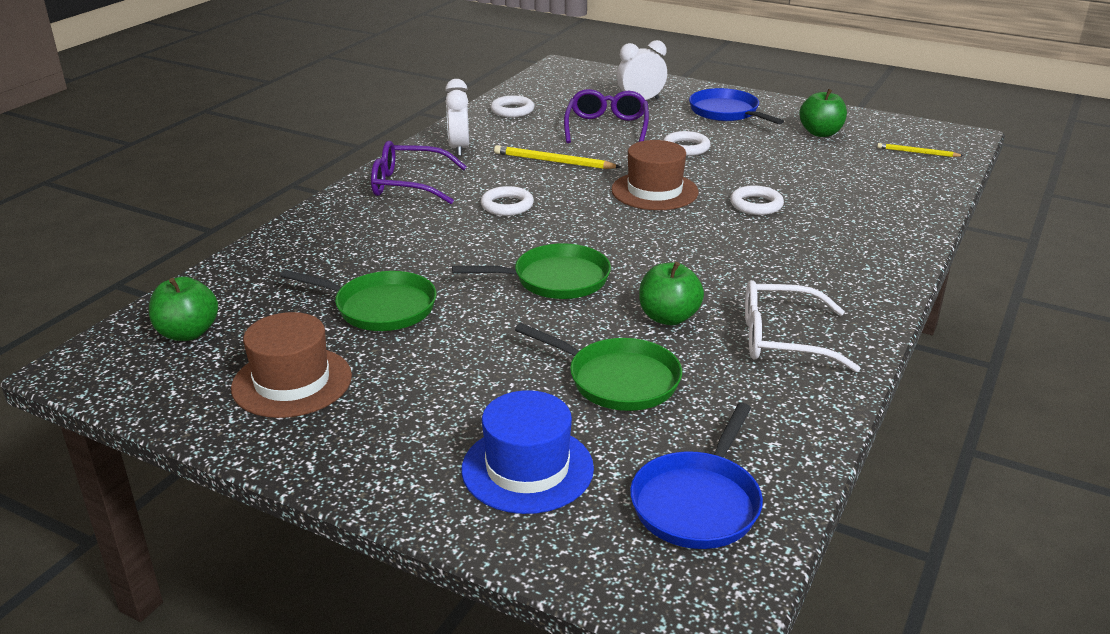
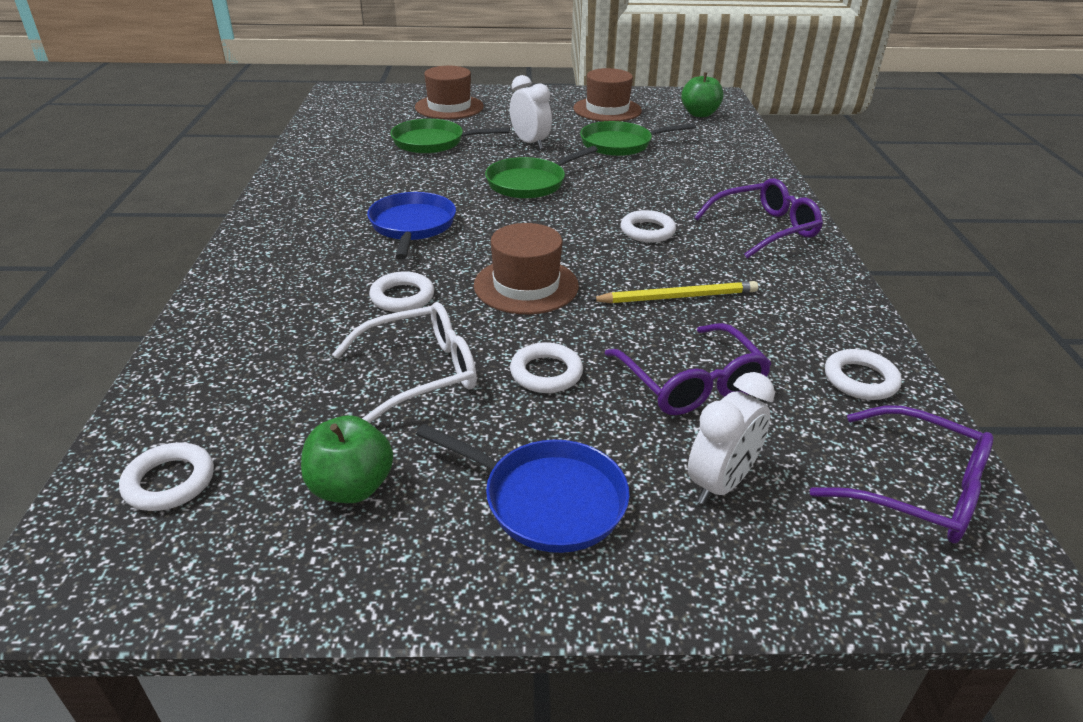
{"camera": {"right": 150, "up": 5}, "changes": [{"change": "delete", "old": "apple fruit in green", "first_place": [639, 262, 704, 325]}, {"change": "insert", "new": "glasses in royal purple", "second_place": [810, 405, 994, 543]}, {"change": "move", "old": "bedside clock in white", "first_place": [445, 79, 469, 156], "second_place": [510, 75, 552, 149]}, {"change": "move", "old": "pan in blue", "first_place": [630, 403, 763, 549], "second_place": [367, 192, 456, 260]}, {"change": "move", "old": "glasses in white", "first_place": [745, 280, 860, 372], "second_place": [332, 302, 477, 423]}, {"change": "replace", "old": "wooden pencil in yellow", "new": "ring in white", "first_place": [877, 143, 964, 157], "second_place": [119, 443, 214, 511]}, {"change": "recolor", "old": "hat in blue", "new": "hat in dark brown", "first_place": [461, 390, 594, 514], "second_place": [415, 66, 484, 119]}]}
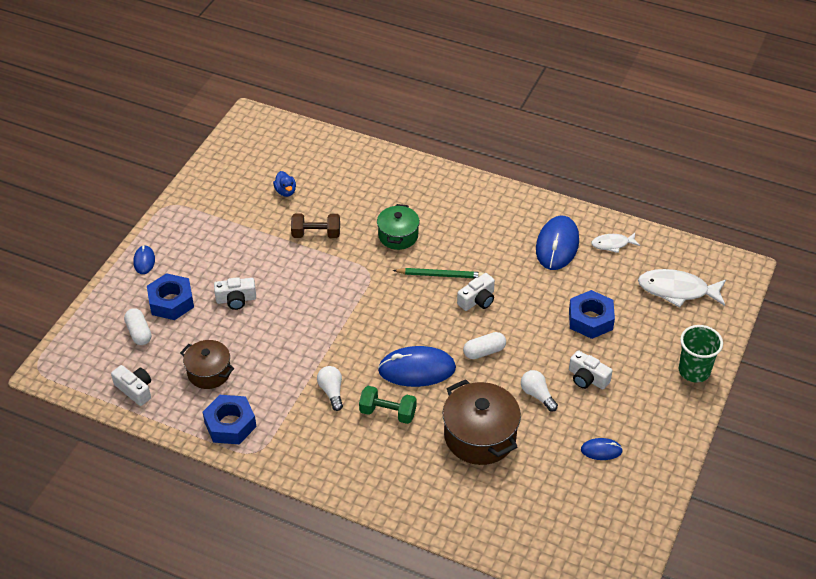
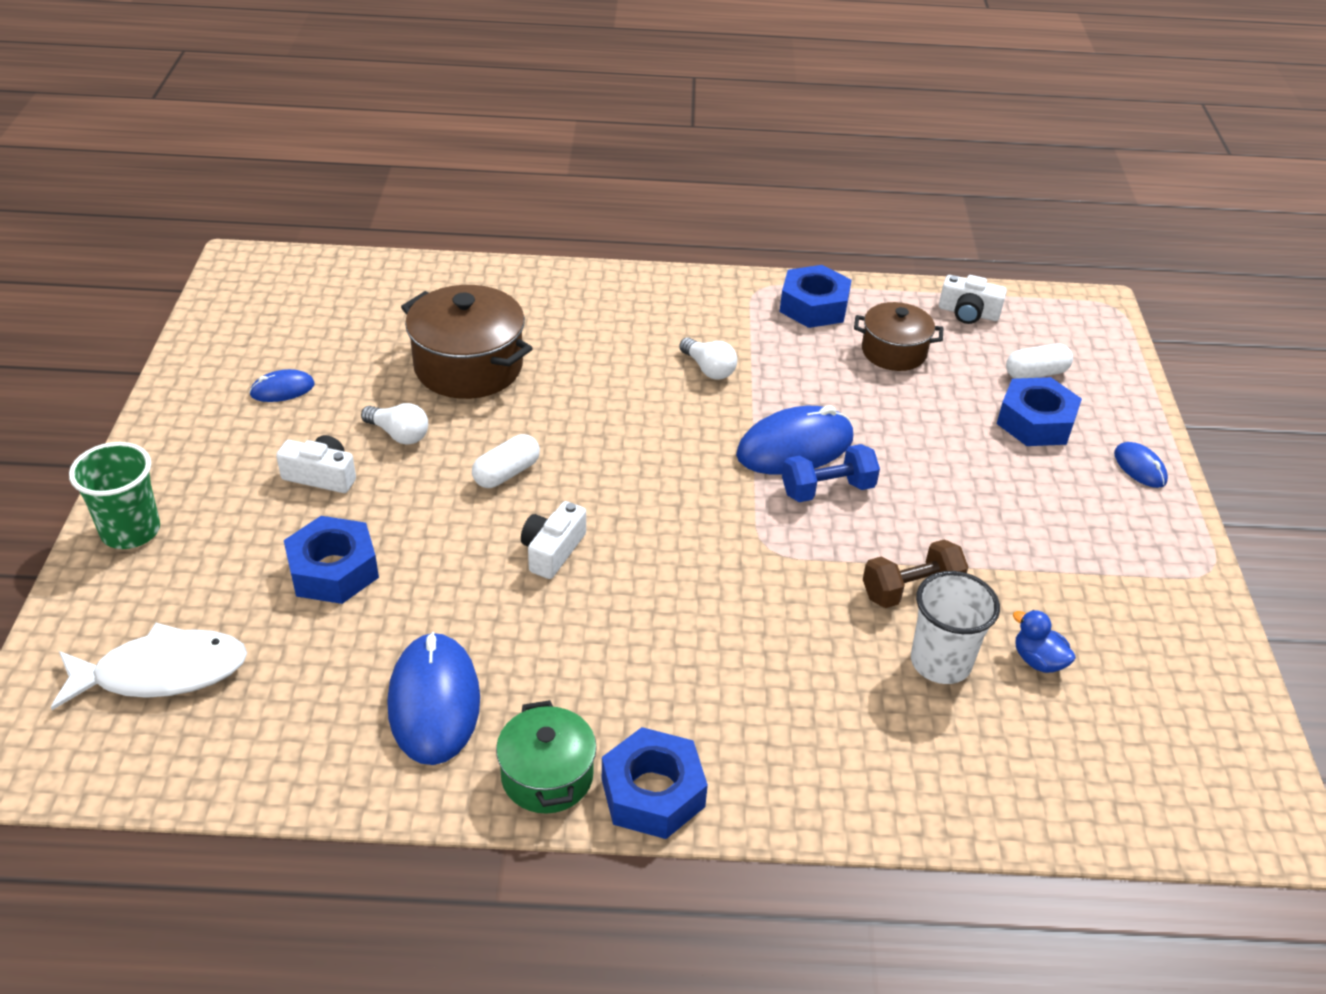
{"camera": {"right": 155, "up": -5}, "changes": [{"change": "delete", "old": "camera in white", "first_place": [214, 277, 256, 310]}, {"change": "delete", "old": "free weight in green", "first_place": [359, 386, 416, 424]}, {"change": "delete", "old": "wooden pencil in green", "first_place": [393, 268, 484, 278]}, {"change": "delete", "old": "fish figure in white", "first_place": [592, 233, 640, 253]}, {"change": "insert", "new": "nut in blue", "second_place": [602, 727, 708, 839]}, {"change": "insert", "new": "free weight in blue", "second_place": [782, 444, 880, 502]}, {"change": "insert", "new": "cup in white", "second_place": [911, 571, 1000, 684]}, {"change": "move", "old": "pot in green", "first_place": [377, 204, 420, 250], "second_place": [496, 700, 597, 814]}, {"change": "move", "old": "mouse in blue", "first_place": [378, 346, 456, 387], "second_place": [736, 406, 854, 475]}, {"change": "rotate", "old": "pill shape in white", "first_place": [124, 308, 151, 345], "second_place": [1006, 344, 1073, 379], "degrees": -60}]}
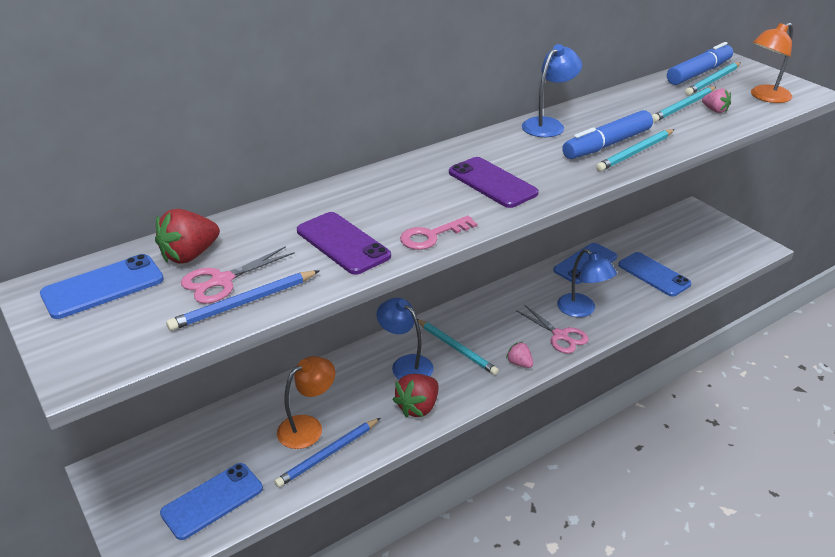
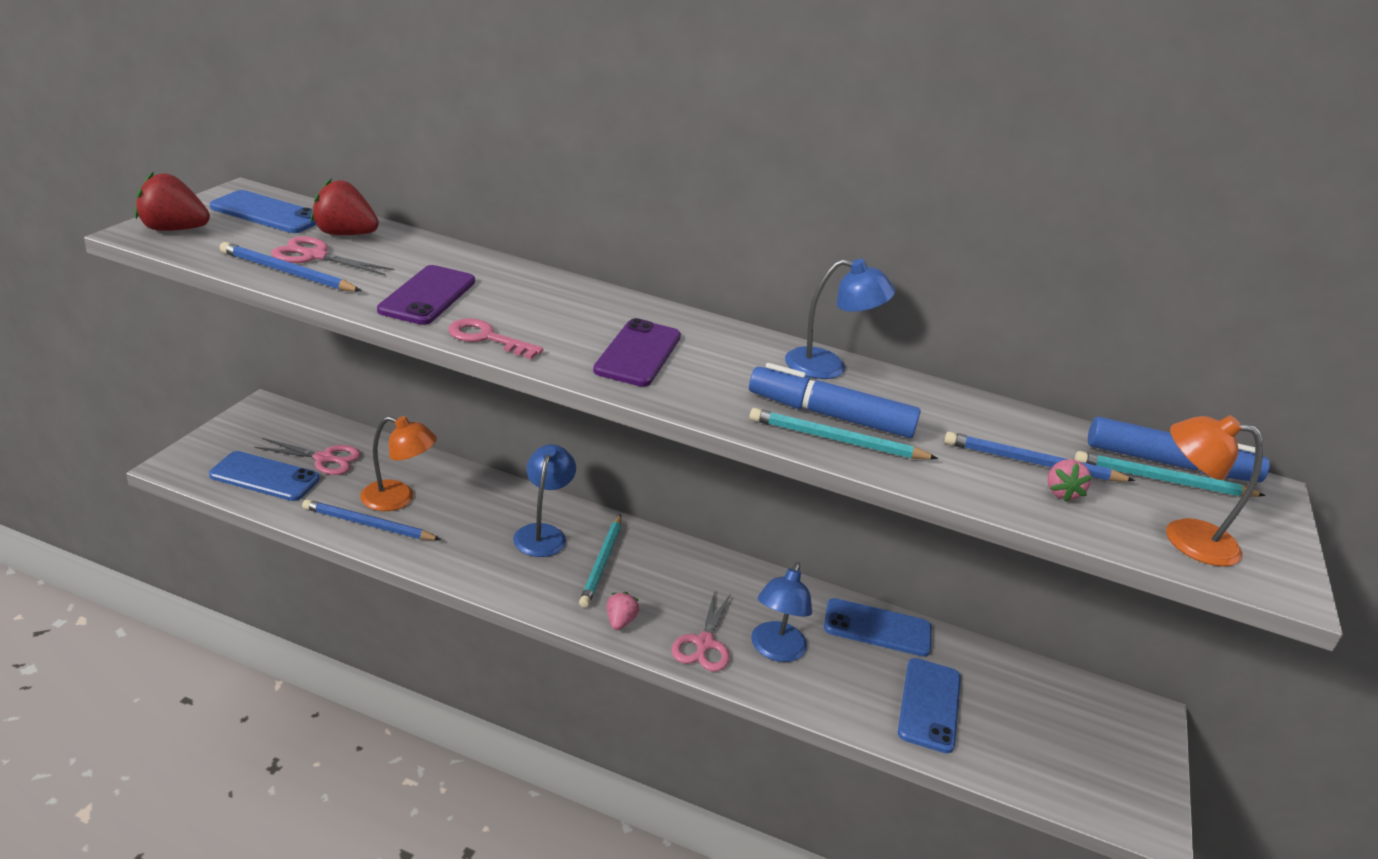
{"camera": {"right": 50, "up": -5}, "changes": [{"change": "insert", "new": "pair of scissors in rosy", "second_place": [255, 438, 361, 475]}, {"change": "move", "old": "berry in red", "first_place": [393, 374, 439, 417], "second_place": [135, 171, 210, 231]}, {"change": "recolor", "old": "wooden pencil in teal", "new": "wooden pencil in blue", "first_place": [652, 87, 716, 122], "second_place": [944, 432, 1135, 481]}]}
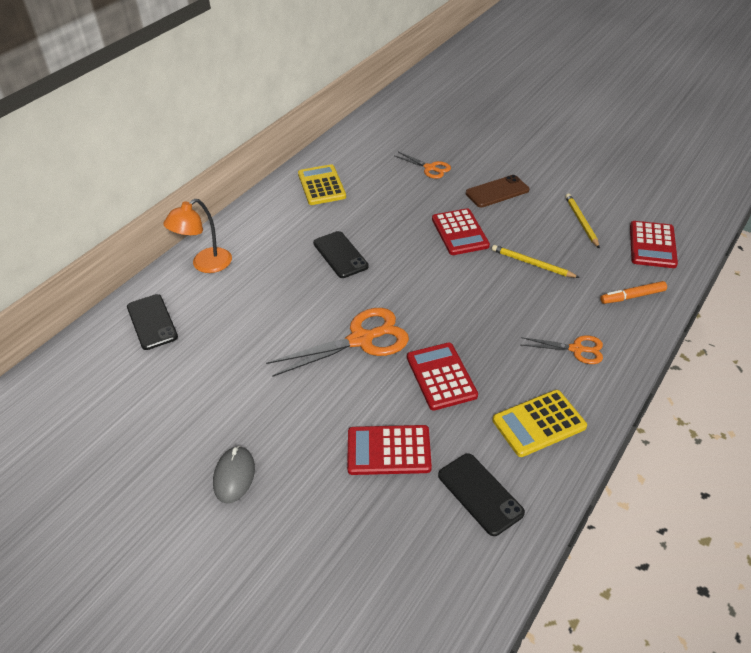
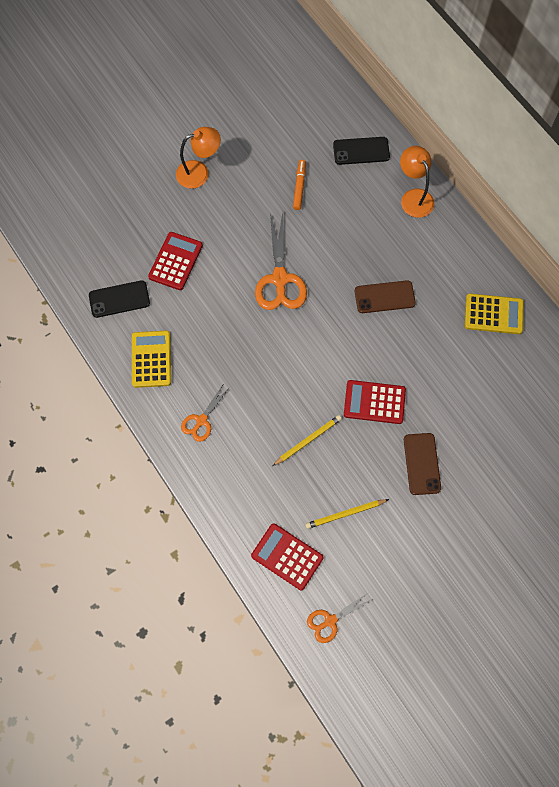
{"camera": {"right": 110, "up": 25}, "changes": [{"change": "delete", "old": "adding machine in red", "first_place": [407, 342, 478, 411]}, {"change": "move", "old": "pair of scissors in orange", "first_place": [395, 152, 451, 179], "second_place": [307, 592, 373, 643]}, {"change": "move", "old": "marker in orange", "first_place": [600, 281, 667, 304], "second_place": [293, 160, 306, 210]}, {"change": "replace", "old": "mouse in ash-grey", "new": "desk lamp in orange", "first_place": [213, 446, 255, 504], "second_place": [176, 127, 221, 189]}, {"change": "recolor", "old": "phone in ebony", "new": "phone in dark brown", "first_place": [313, 231, 369, 278], "second_place": [355, 280, 416, 313]}, {"change": "rotate", "old": "wooden pencil in yellow", "first_place": [565, 194, 600, 249], "second_place": [305, 499, 389, 529], "degrees": 150}]}
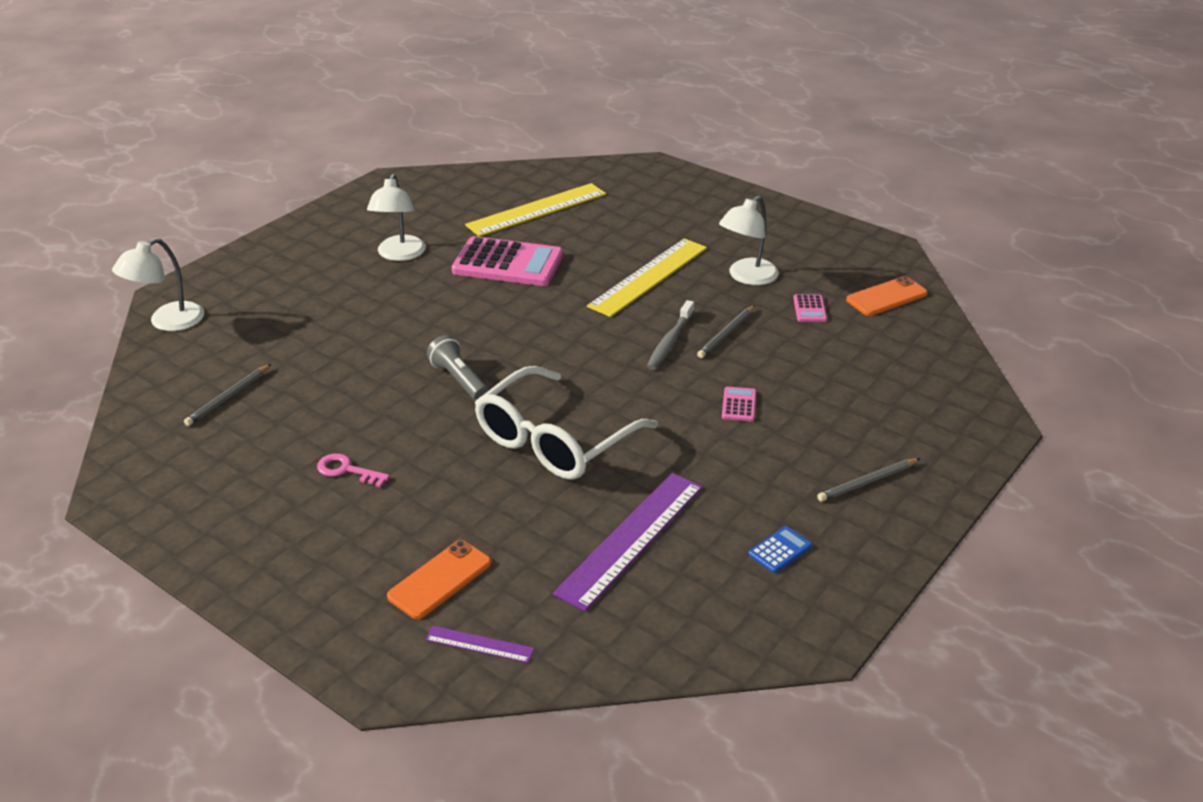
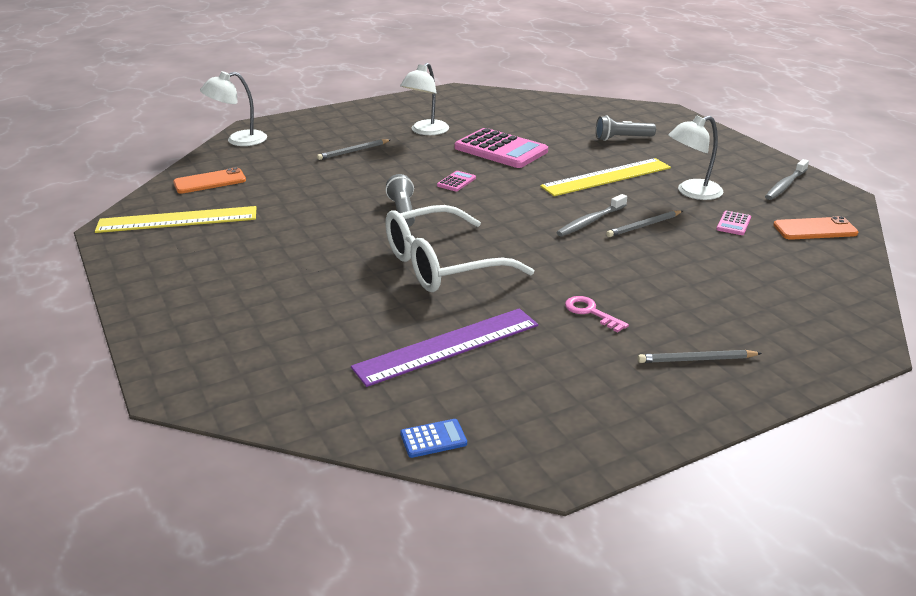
{"camera": {"right": 25, "up": -5}, "changes": [{"change": "delete", "old": "ruler in royal purple", "first_place": [426, 626, 534, 663]}, {"change": "insert", "new": "flashlight in ash-grey", "second_place": [596, 116, 656, 141]}, {"change": "insert", "new": "tooth brush in ash-grey", "second_place": [765, 159, 809, 200]}, {"change": "move", "old": "wooden pencil in ash-grey", "first_place": [184, 364, 271, 426], "second_place": [317, 139, 391, 160]}, {"change": "move", "old": "key in rosy", "first_place": [317, 453, 390, 487], "second_place": [565, 296, 629, 333]}, {"change": "move", "old": "phone in orange", "first_place": [387, 540, 491, 619], "second_place": [173, 167, 246, 194]}, {"change": "move", "old": "ruler in yellow", "first_place": [465, 183, 606, 237], "second_place": [95, 206, 257, 233]}, {"change": "move", "old": "adding machine in rosy", "first_place": [722, 387, 756, 422], "second_place": [437, 171, 476, 191]}, {"change": "move", "old": "adding machine in blue", "first_place": [749, 526, 812, 573], "second_place": [400, 419, 467, 458]}]}
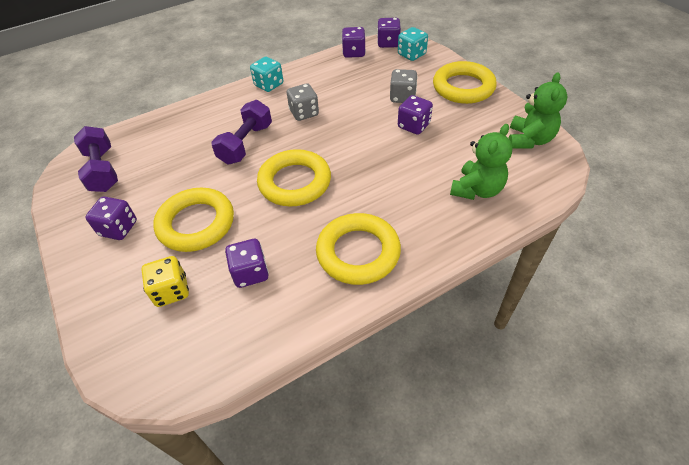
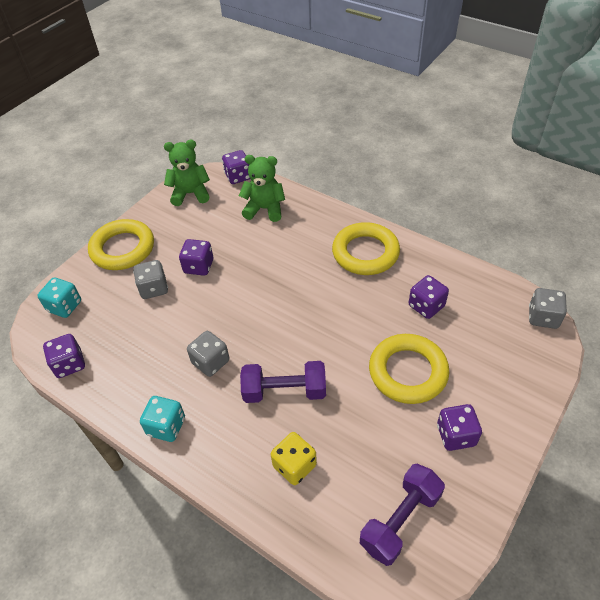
{"camera": {"right": -115, "up": 0}, "changes": [{"change": "delete", "old": "ring in yellow", "first_place": [257, 149, 331, 207]}, {"change": "insert", "new": "game die in ash-grey", "second_place": [529, 288, 567, 329]}, {"change": "move", "old": "game die in yellow", "first_place": [141, 256, 189, 307], "second_place": [271, 432, 317, 485]}, {"change": "move", "old": "game die in royal purple", "first_place": [377, 18, 401, 48], "second_place": [222, 150, 250, 184]}]}
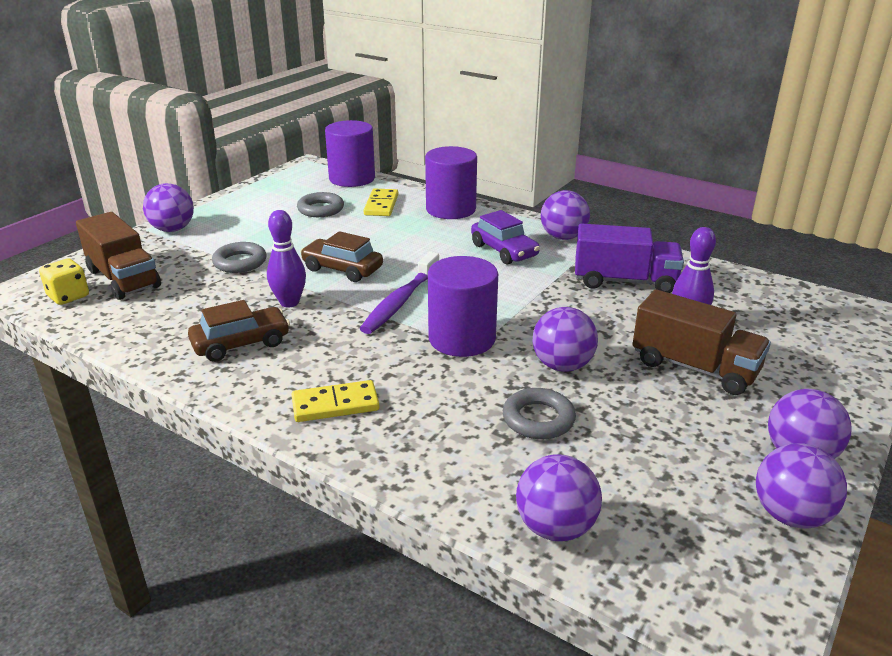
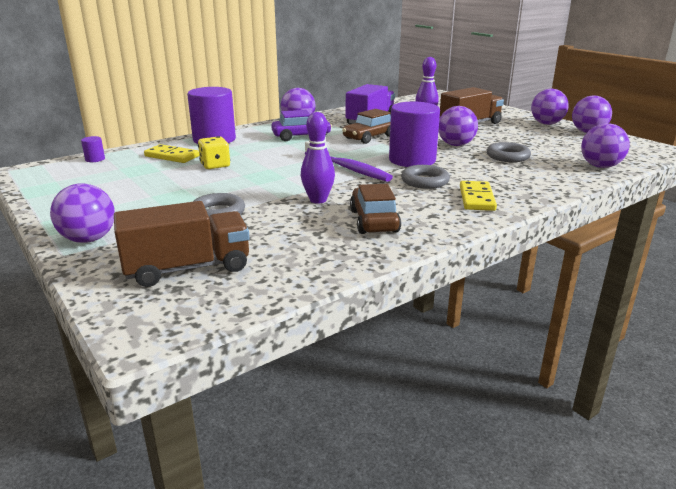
{"camera": {"right": -70, "up": -5}, "changes": [{"change": "move", "old": "game die in yellow", "first_place": [39, 258, 89, 305], "second_place": [198, 136, 230, 169]}, {"change": "move", "old": "ring in ash-grey", "first_place": [297, 192, 344, 217], "second_place": [401, 165, 450, 189]}, {"change": "move", "old": "automobile in dark brown", "first_place": [300, 231, 383, 282], "second_place": [342, 109, 391, 144]}, {"change": "resize", "old": "cylinder in royal purple", "first_place": [325, 120, 375, 187], "second_place": [81, 136, 105, 162], "factor": 0.4}]}
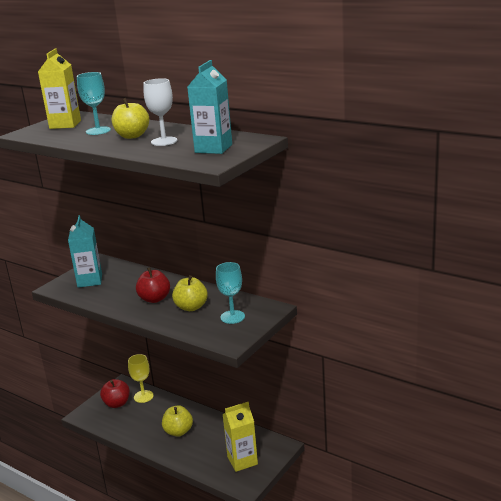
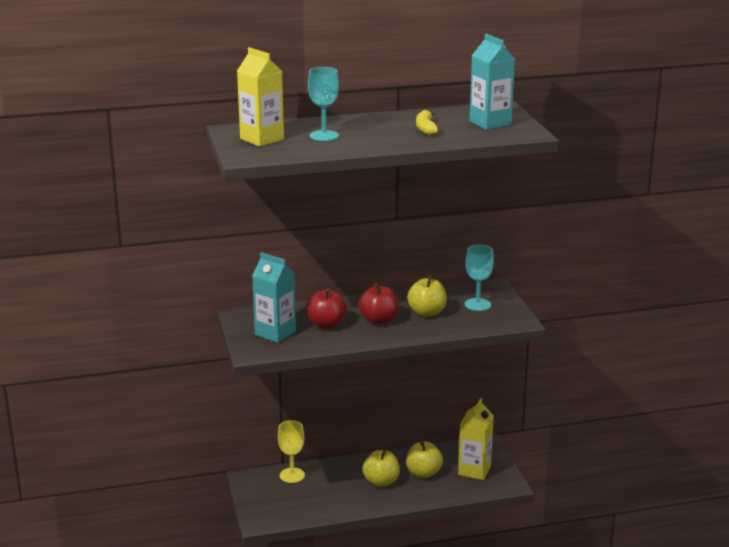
{"camera": {"right": -50, "up": 0}, "changes": [{"change": "move", "old": "apple fruit in red", "first_place": [100, 379, 130, 408], "second_place": [307, 288, 347, 329]}, {"change": "move", "old": "apple fruit in yellow", "first_place": [112, 98, 149, 139], "second_place": [406, 441, 443, 478]}, {"change": "replace", "old": "goblet in white", "new": "banana in yellow", "first_place": [144, 78, 177, 146], "second_place": [416, 110, 438, 135]}]}
